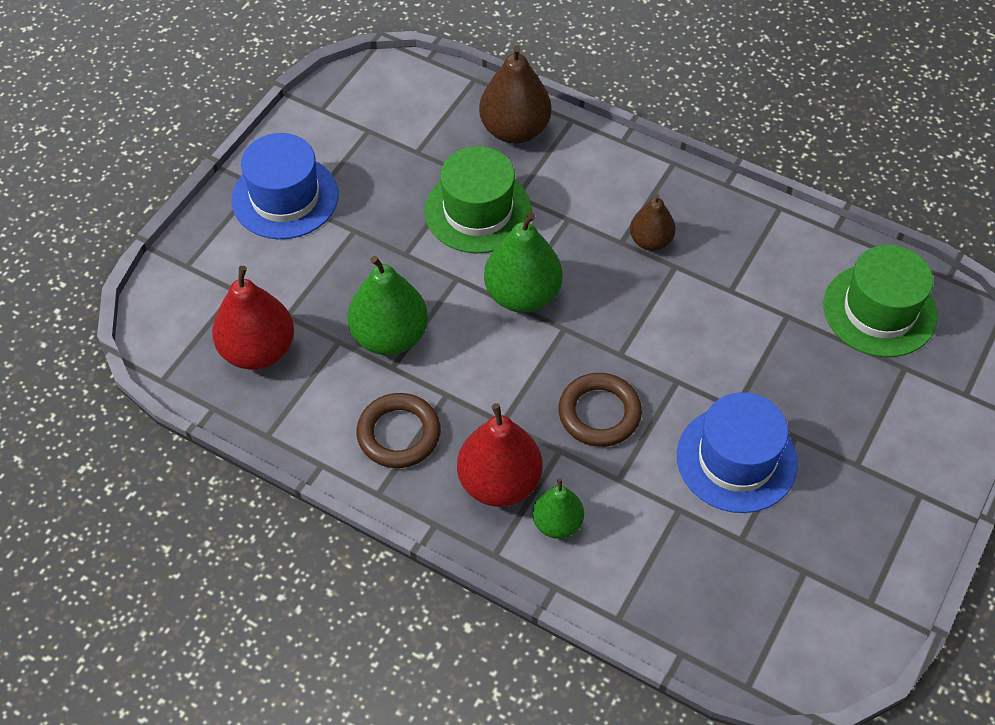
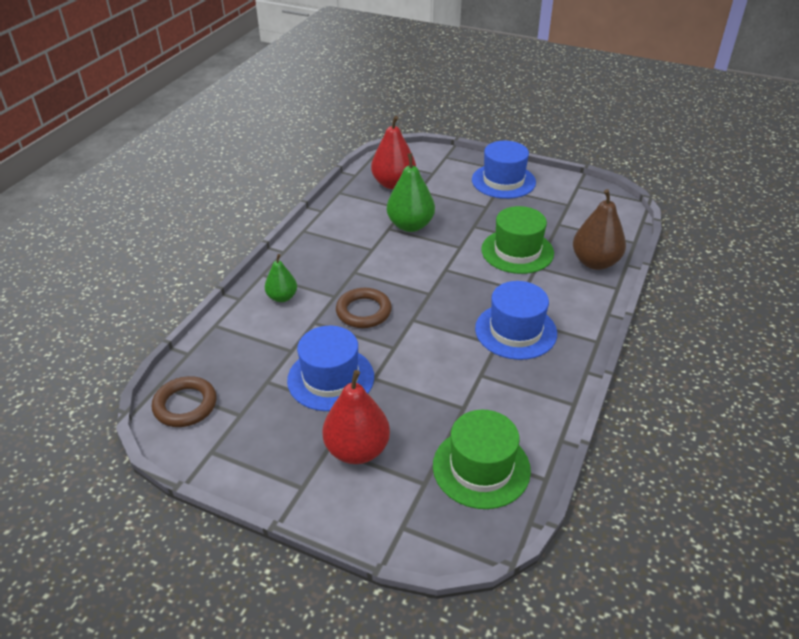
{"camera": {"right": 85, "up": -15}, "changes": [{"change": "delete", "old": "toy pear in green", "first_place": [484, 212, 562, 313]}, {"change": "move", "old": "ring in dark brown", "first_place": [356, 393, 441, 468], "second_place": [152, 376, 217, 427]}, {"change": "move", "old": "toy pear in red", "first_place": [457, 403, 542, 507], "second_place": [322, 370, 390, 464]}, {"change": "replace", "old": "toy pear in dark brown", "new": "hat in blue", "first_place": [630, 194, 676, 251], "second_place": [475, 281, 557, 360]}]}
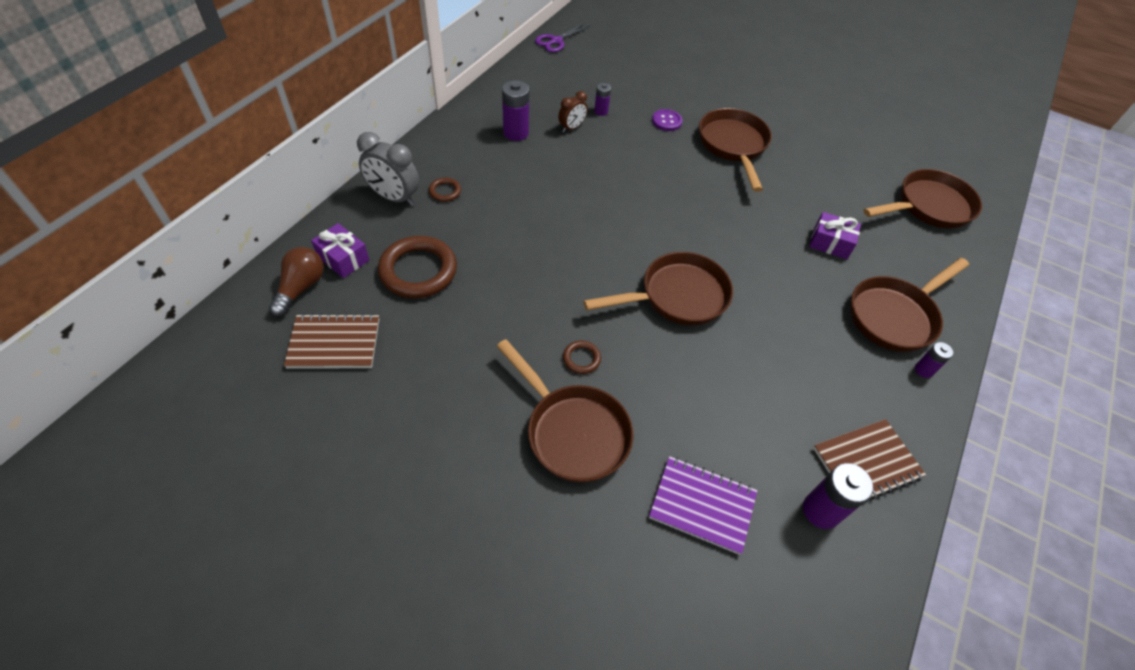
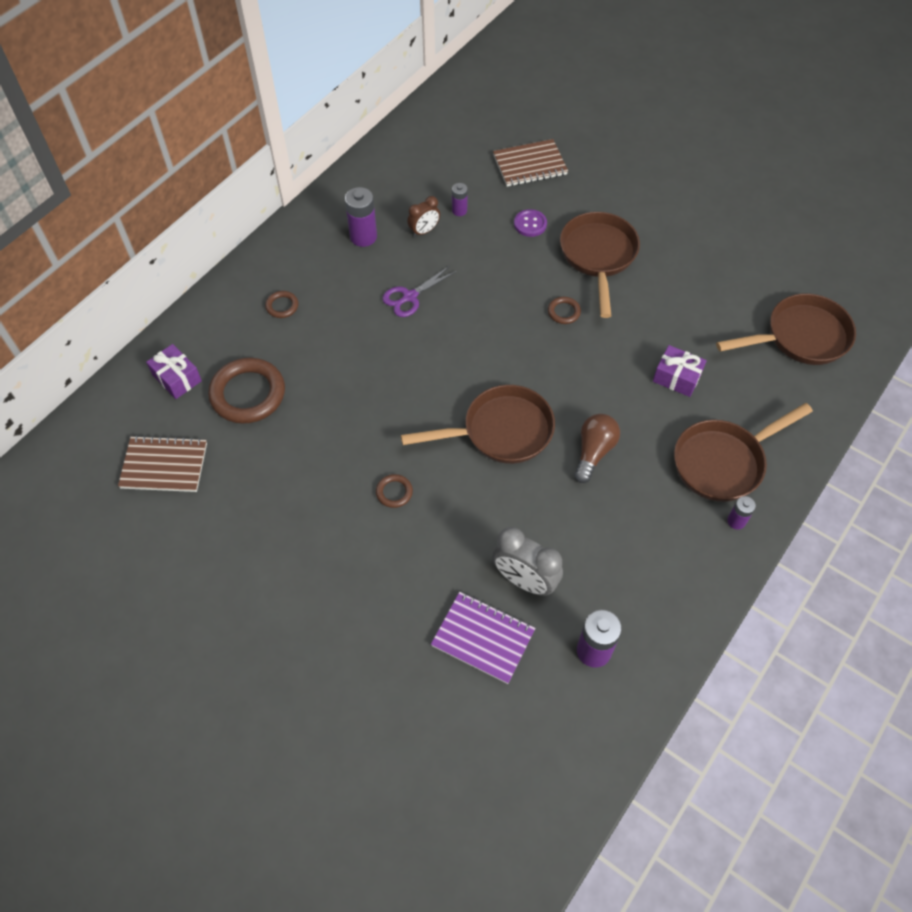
{"camera": {"right": 10, "up": 5}, "changes": [{"change": "delete", "old": "pan in dark brown", "first_place": [496, 339, 633, 483]}, {"change": "insert", "new": "ring in dark brown", "second_place": [548, 297, 581, 324]}, {"change": "move", "old": "bulb in dark brown", "first_place": [269, 247, 324, 317], "second_place": [574, 414, 620, 483]}, {"change": "move", "old": "bedside clock in ash-grey", "first_place": [357, 132, 419, 206], "second_place": [492, 527, 563, 596]}, {"change": "move", "old": "pair of scissors in royal purple", "first_place": [535, 23, 590, 52], "second_place": [382, 266, 457, 317]}, {"change": "move", "old": "exercise book in dark brown", "first_place": [813, 419, 926, 502], "second_place": [493, 139, 568, 187]}]}
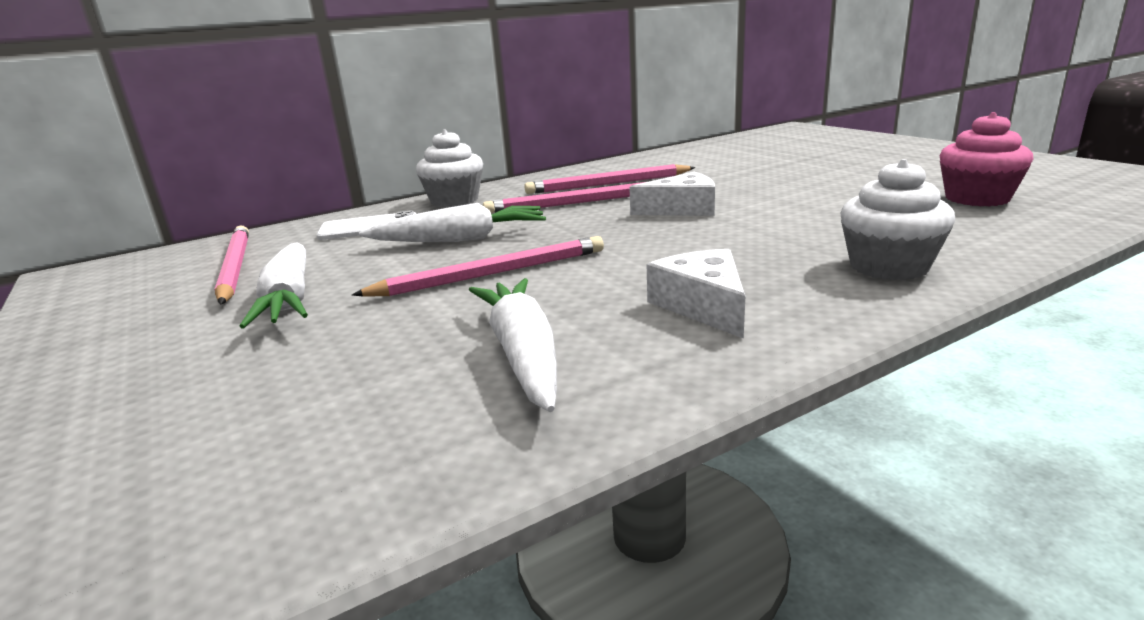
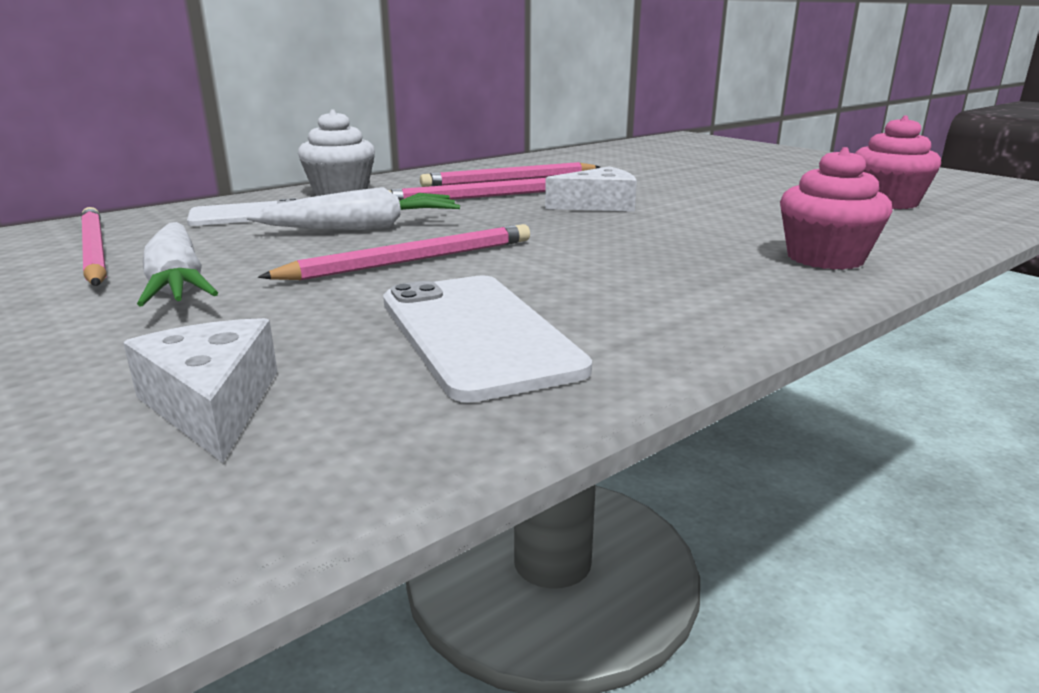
{"camera": {"right": -10, "up": 0}, "changes": [{"change": "move", "old": "cheese in white", "first_place": [647, 249, 745, 339], "second_place": [123, 318, 277, 463]}, {"change": "replace", "old": "toy carrot in white", "new": "phone in white", "first_place": [469, 278, 557, 412], "second_place": [383, 275, 592, 403]}, {"change": "recolor", "old": "cupcake in white", "new": "cupcake in rosy", "first_place": [841, 159, 955, 280], "second_place": [780, 147, 893, 270]}]}
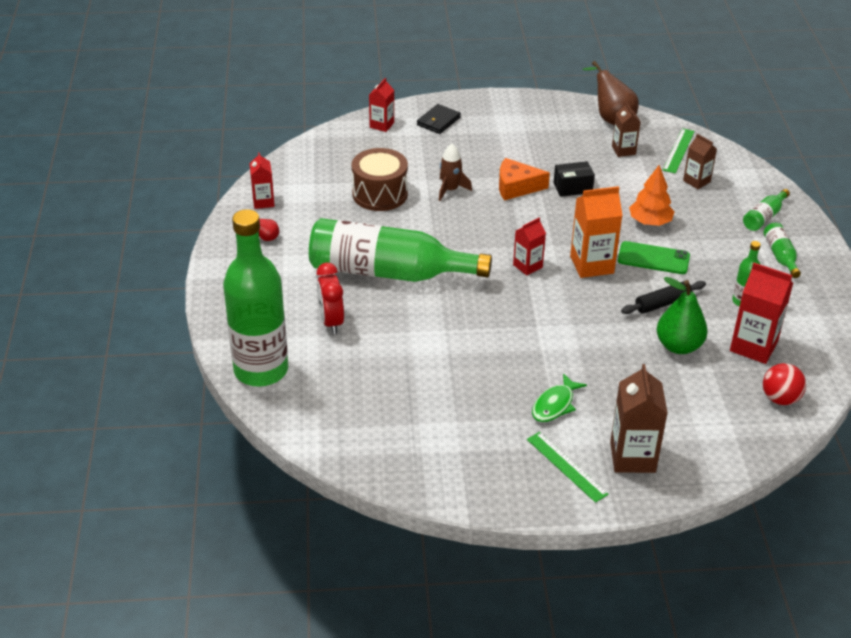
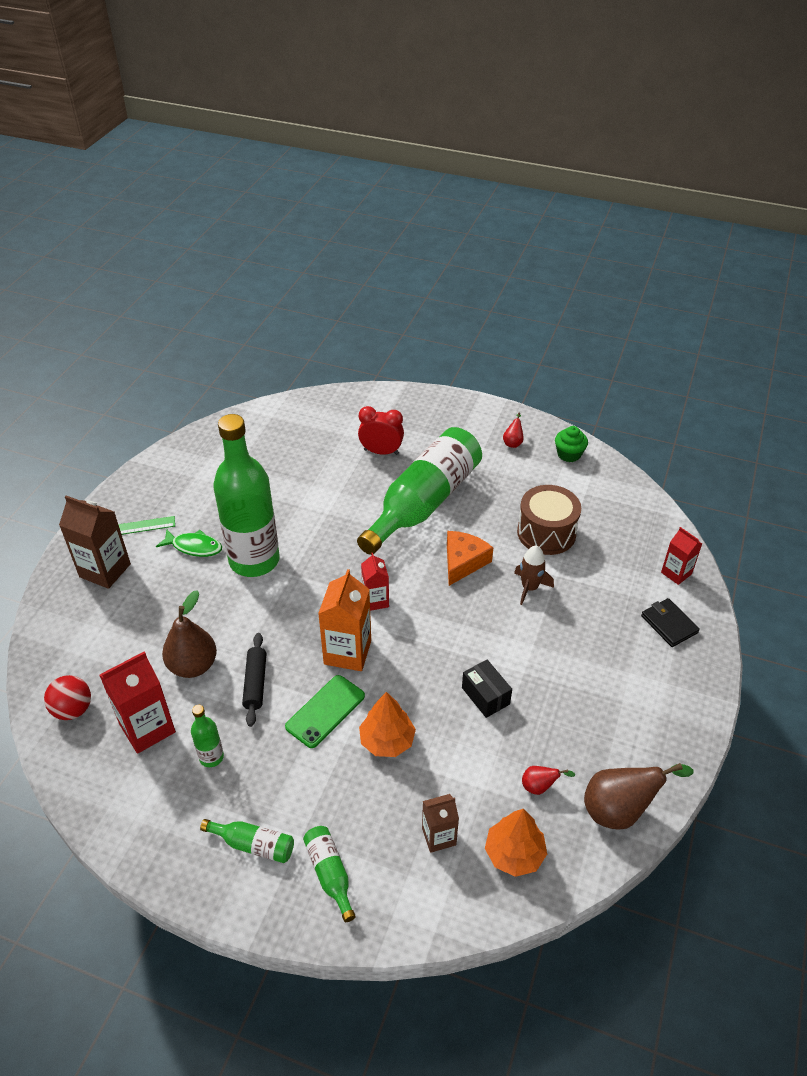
{"camera": {"right": 115, "up": 5}, "changes": [{"change": "move", "old": "drink bottle in green", "first_place": [223, 209, 288, 387], "second_place": [213, 414, 280, 577]}, {"change": "move", "old": "cheese in orange", "first_place": [499, 158, 550, 200], "second_place": [447, 531, 493, 586]}, {"change": "replace", "old": "carton in red", "new": "cupcake in green", "first_place": [249, 152, 275, 209], "second_place": [555, 426, 588, 462]}, {"change": "replace", "old": "carton in dark brown", "new": "toy pear in red", "first_place": [612, 102, 641, 157], "second_place": [522, 766, 576, 795]}, {"change": "replace", "old": "ruler in green", "new": "toy tree in orange", "first_place": [663, 128, 695, 173], "second_place": [485, 809, 547, 877]}, {"change": "recolor", "old": "toy pear in green", "new": "toy pear in dark brown", "first_place": [657, 277, 708, 354], "second_place": [162, 590, 217, 678]}, {"change": "rotate", "old": "fish figure in green", "first_place": [532, 373, 587, 422], "second_place": [156, 529, 222, 557], "degrees": 135}, {"change": "rotate", "old": "box in ebony", "first_place": [554, 161, 595, 197], "second_place": [462, 660, 512, 718], "degrees": -45}]}
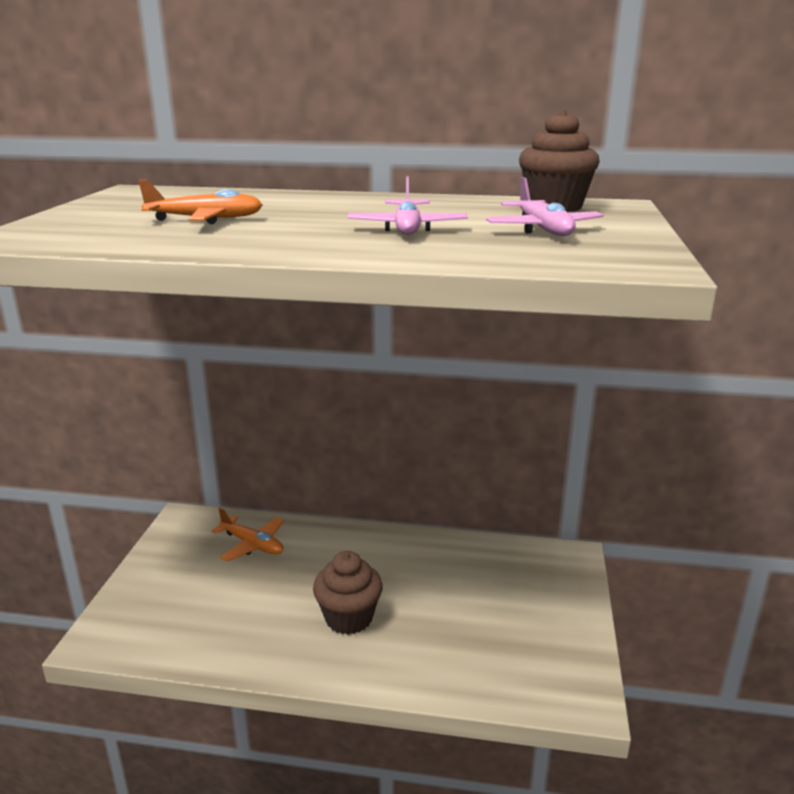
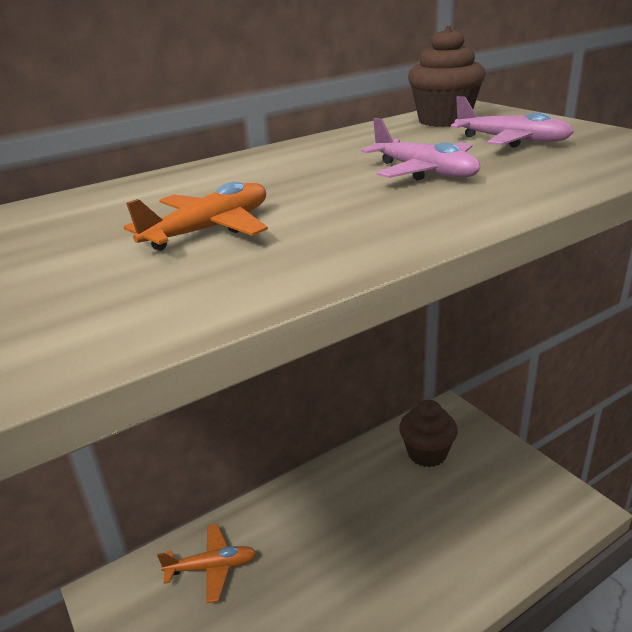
{"camera": {"right": -40, "up": 5}, "changes": [{"change": "move", "old": "cupcake in dark brown", "first_place": [313, 551, 383, 635], "second_place": [399, 400, 458, 467]}]}
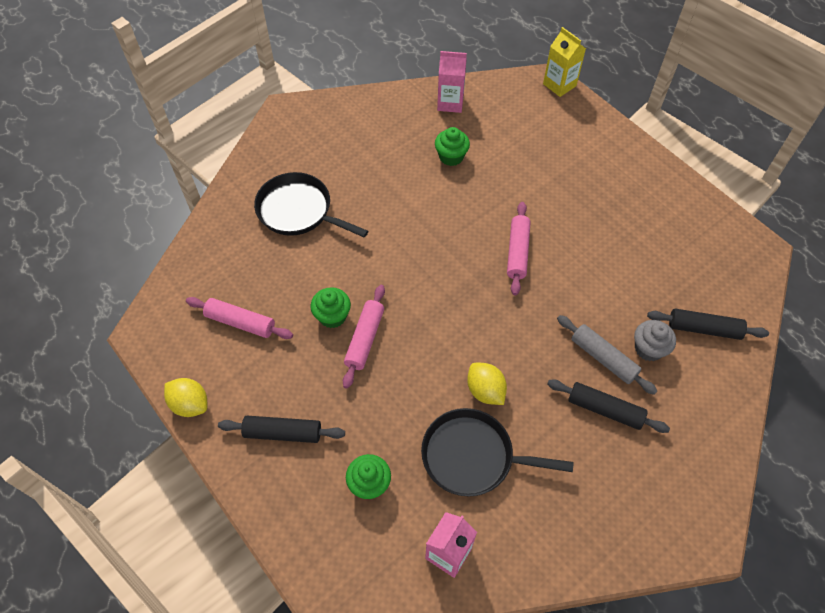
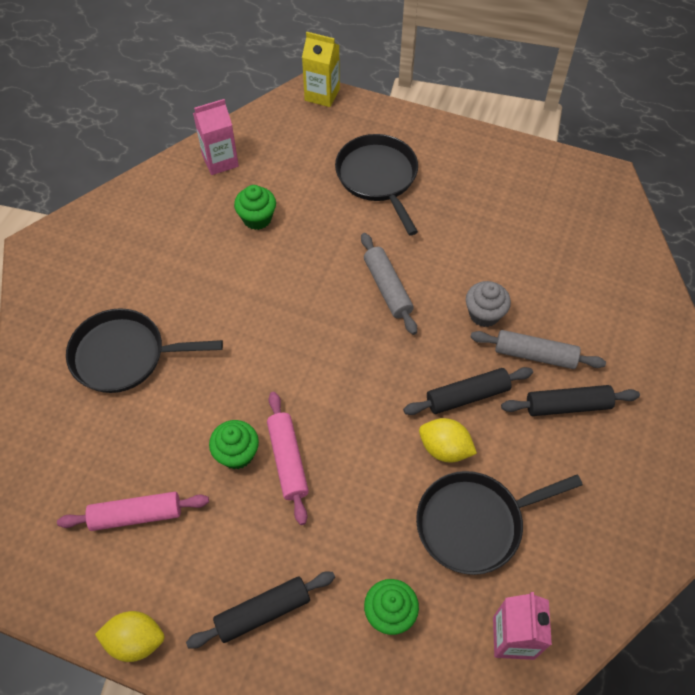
{"camera": {"right": -30, "up": 0}, "changes": [{"change": "insert", "new": "pan in ebony", "second_place": [335, 134, 418, 235]}, {"change": "move", "old": "cupcake in ash-grey", "first_place": [634, 320, 676, 361], "second_place": [466, 281, 511, 327]}, {"change": "move", "old": "rolling pin in ebony", "first_place": [647, 309, 769, 340], "second_place": [403, 367, 533, 415]}, {"change": "recolor", "old": "rolling pin in rosy", "new": "rolling pin in ash-grey", "first_place": [507, 202, 531, 295], "second_place": [361, 233, 417, 335]}]}
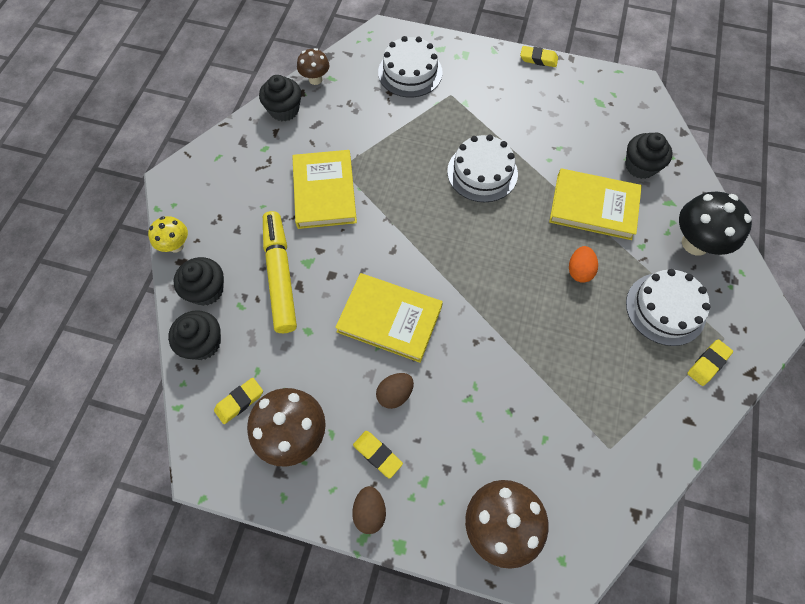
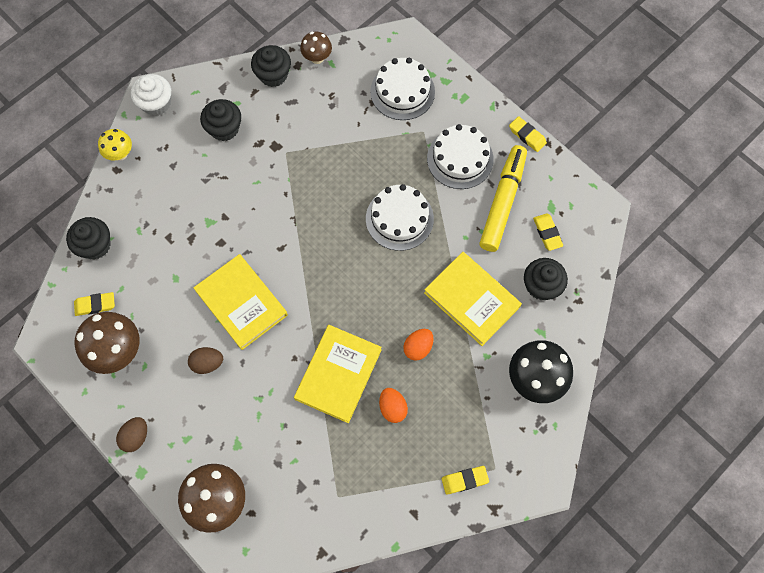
{"camera": {"right": 30, "up": 5}, "changes": [{"change": "insert", "new": "cupcake in white", "second_place": [131, 74, 171, 116]}, {"change": "insert", "new": "egg in orange", "second_place": [379, 388, 408, 423]}, {"change": "move", "old": "cupcake in ebony", "first_place": [174, 257, 224, 306], "second_place": [200, 99, 241, 141]}, {"change": "move", "old": "marker in yellow", "first_place": [263, 211, 297, 333], "second_place": [479, 145, 527, 252]}, {"change": "move", "old": "hardcover in yellow", "first_place": [292, 150, 357, 229], "second_place": [294, 325, 382, 423]}, {"change": "move", "old": "eraser in yellow", "first_place": [353, 431, 403, 479], "second_place": [533, 214, 563, 251]}, {"change": "move", "old": "layer cake in white", "first_place": [626, 269, 711, 346], "second_place": [427, 124, 494, 189]}]}
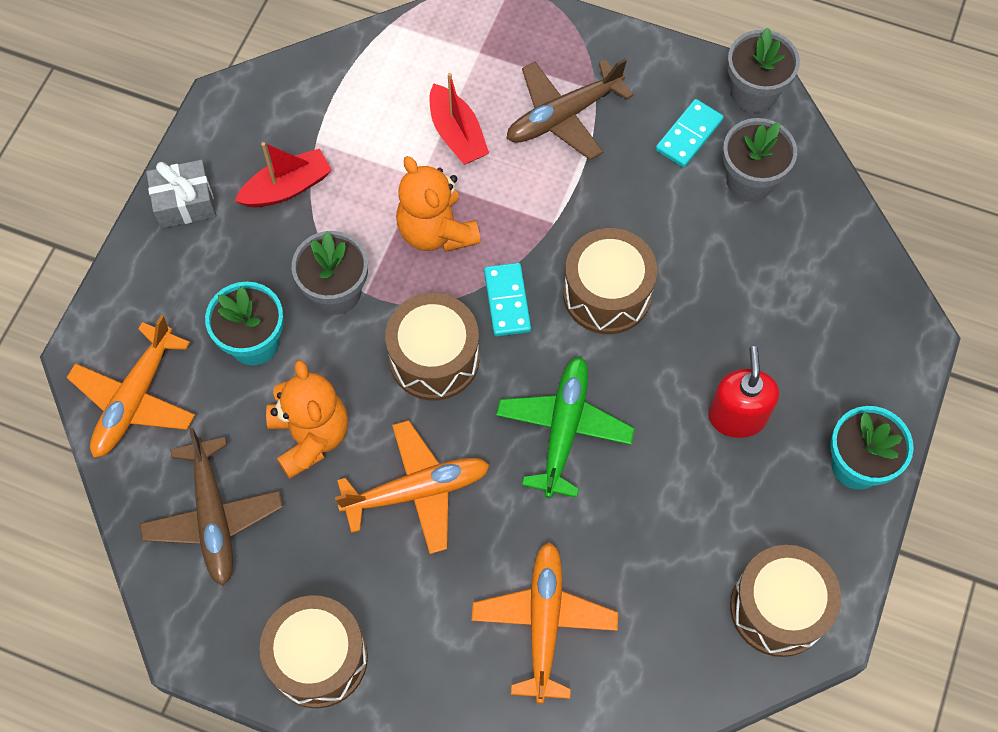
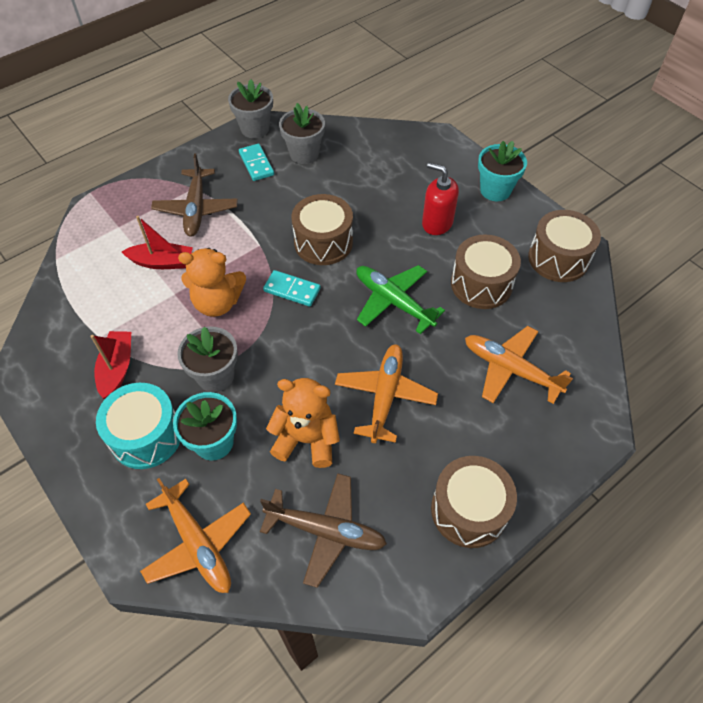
{"camera": {"right": -60, "up": -10}, "changes": [{"change": "delete", "old": "present in ash-grey", "first_place": [146, 160, 216, 228]}, {"change": "insert", "new": "drum in teal", "second_place": [96, 383, 180, 469]}, {"change": "move", "old": "drum in dark brown", "first_place": [385, 293, 480, 401], "second_place": [451, 235, 521, 309]}]}
